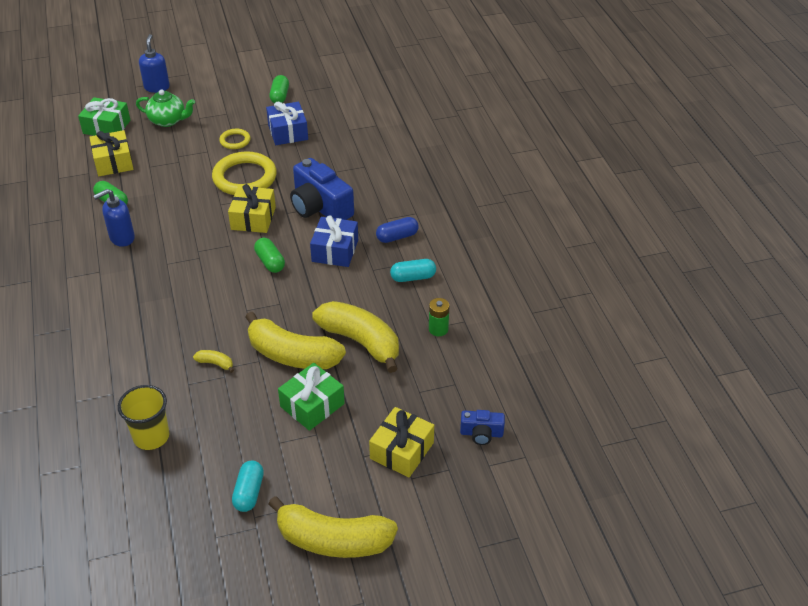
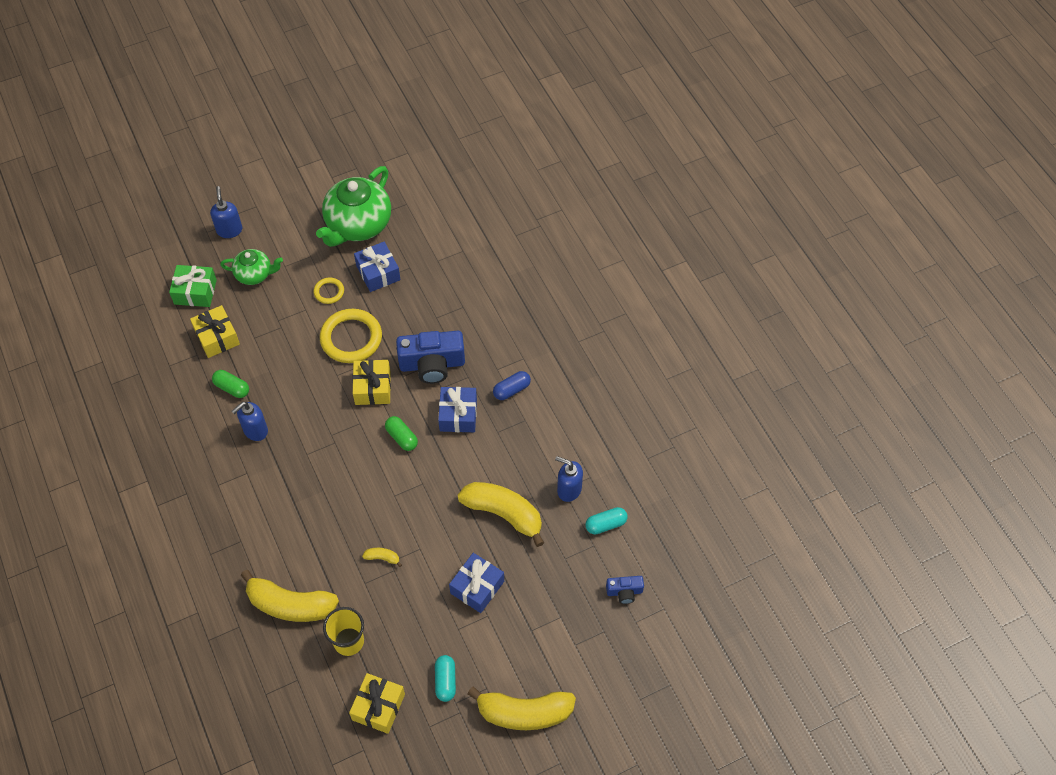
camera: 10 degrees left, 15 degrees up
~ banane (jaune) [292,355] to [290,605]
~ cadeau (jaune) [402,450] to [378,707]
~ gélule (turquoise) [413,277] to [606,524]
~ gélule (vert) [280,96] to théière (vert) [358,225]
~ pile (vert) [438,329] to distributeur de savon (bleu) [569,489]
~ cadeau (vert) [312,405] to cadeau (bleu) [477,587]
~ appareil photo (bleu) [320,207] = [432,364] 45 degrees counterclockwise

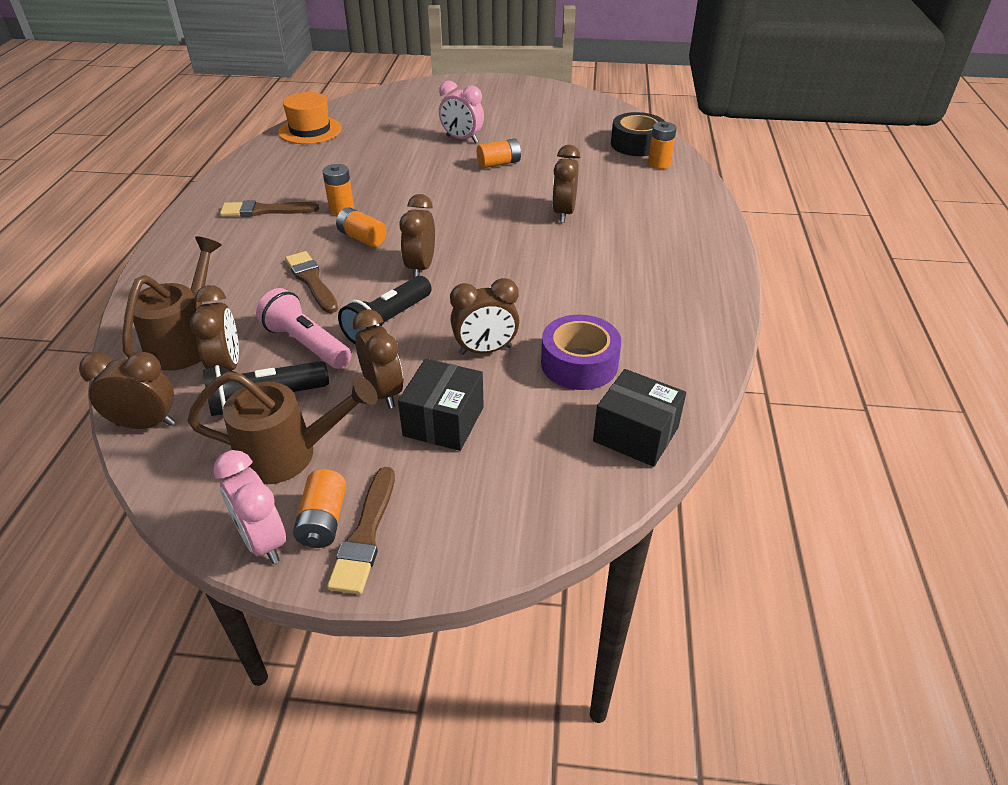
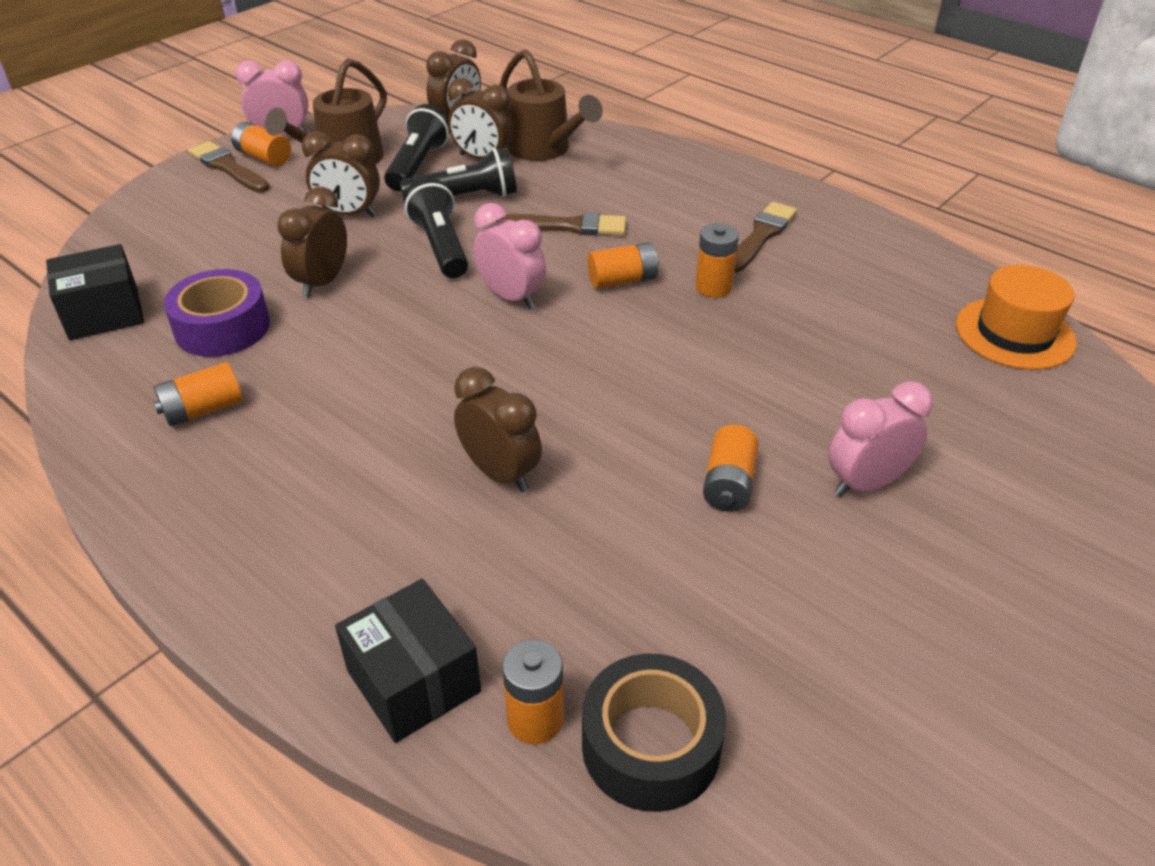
camera: 125 degrees right, 0 degrees up
+ pile (orange) [203,410]
~ boîte (noir) [443,421] to [413,681]
~ lampe de poche (rose) [306,344] to lampe de poche (noir) [465,198]
~ réveil (marron) [420,268] to réveil (rose) [511,297]

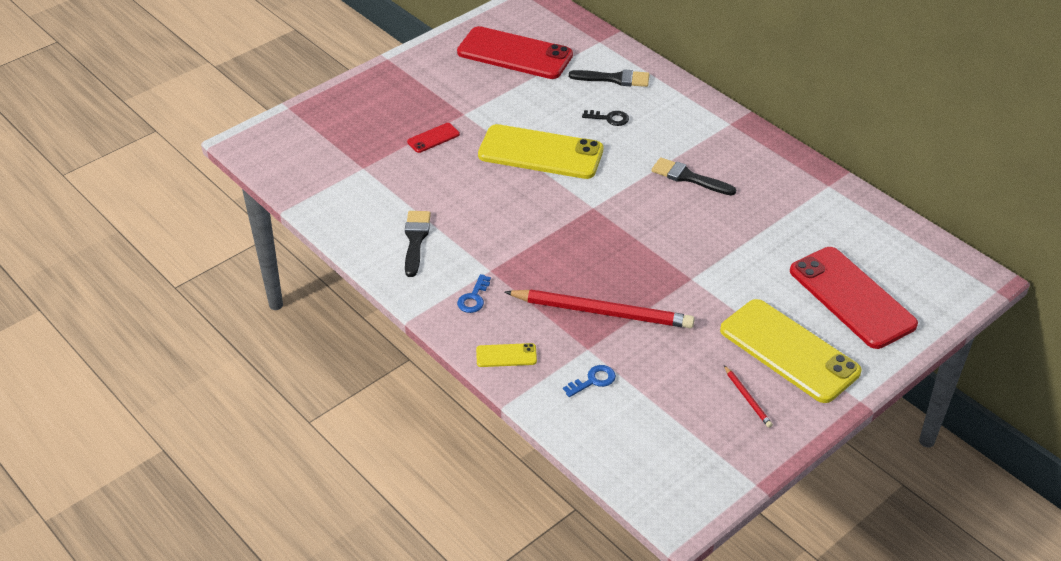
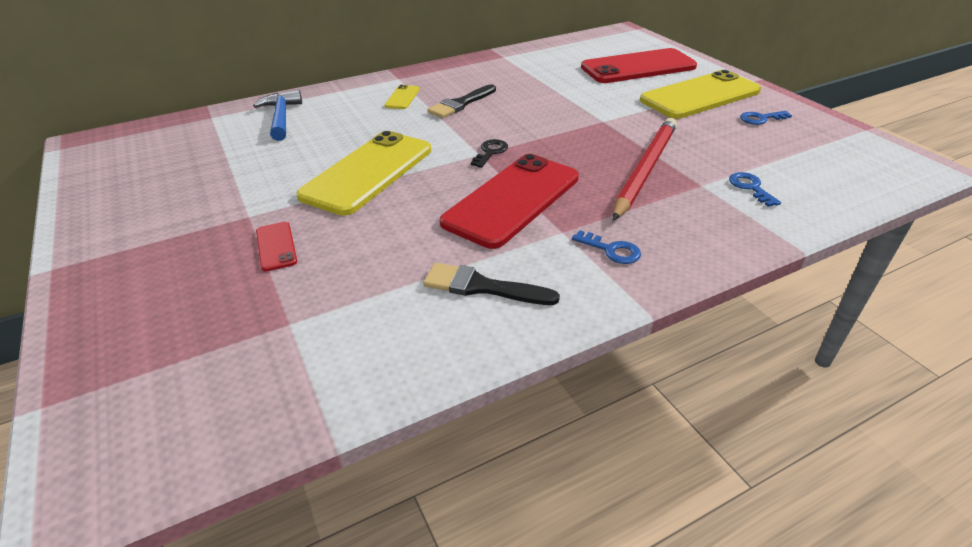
camera: 75 degrees left, 5 degrees down
~ téléphone (rouge) [514,54] to [512,200]
~ téléphone (jaune) [506,355] to [402,97]
~ clé (noir) [609,118] to [490,152]
~ pinceau (noir) [614,79] to marteau (bleu) [281,117]
~ crayon (rouge) [747,398] to clé (bleu) [761,119]

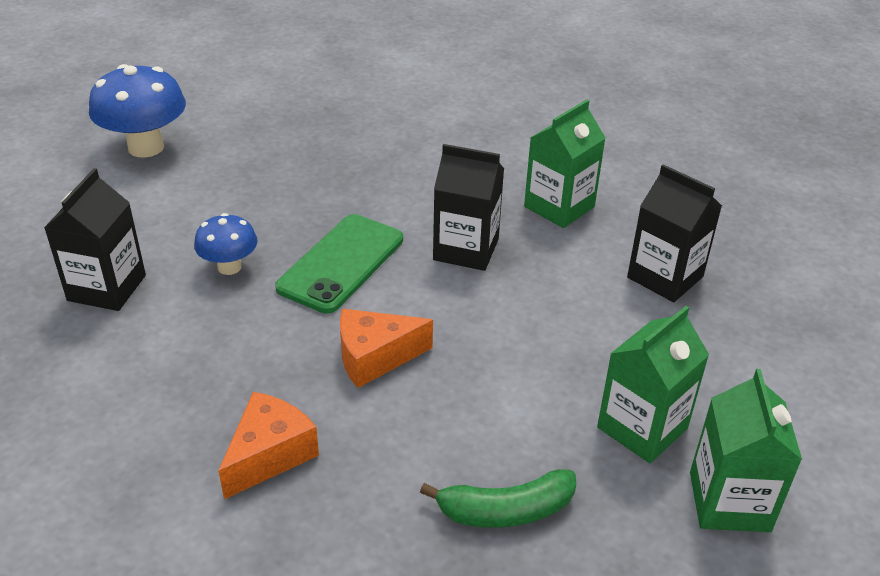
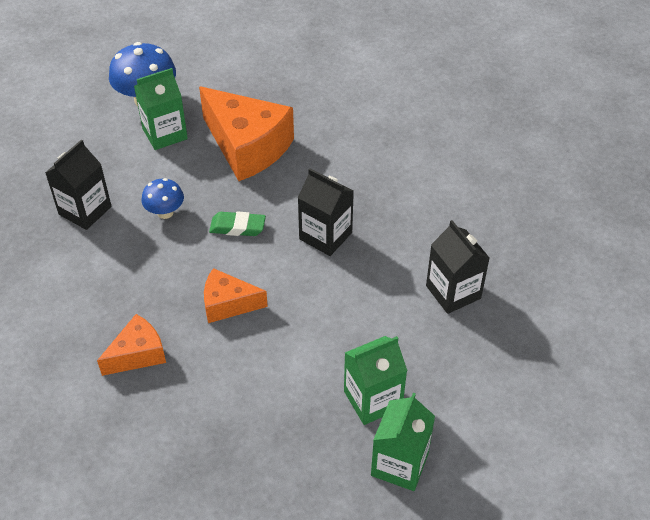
camera: 20 degrees right, 10 degrees up
- banane (vert) [505,510]
+ fromage (orange) [247,147]
~ brique de lait (vert) [559,207] to [165,134]
~ téléphone (vert) [341,263] to gomme (vert) [237,227]

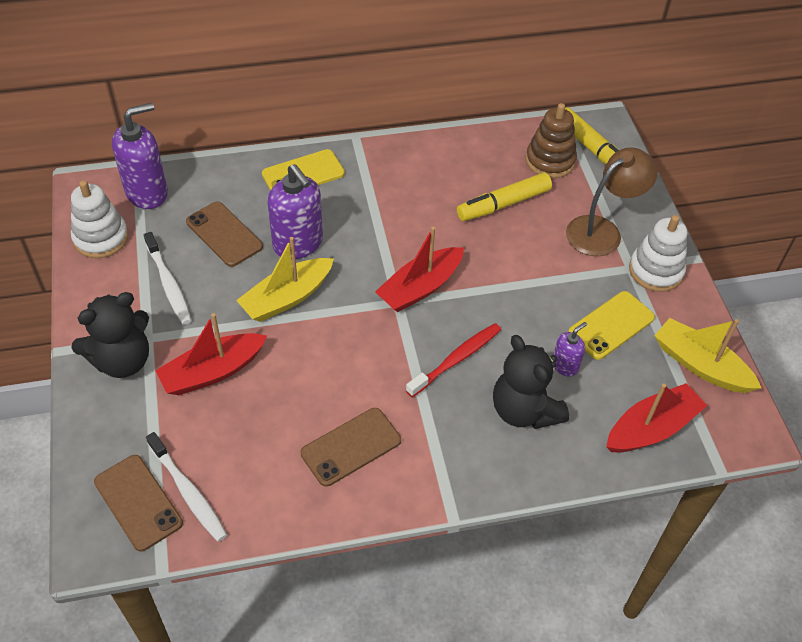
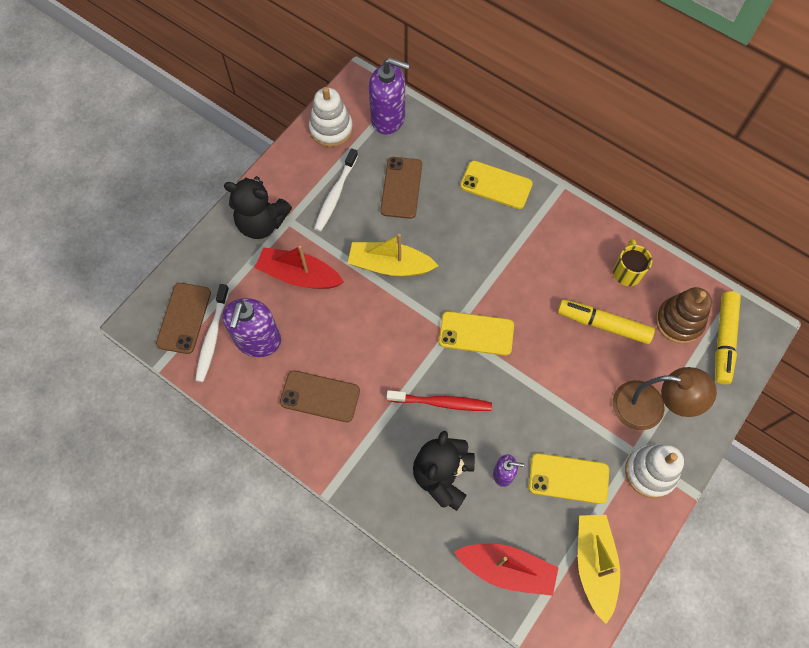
camera: 50 degrees right, 15 degrees up
+ tasse (jaune) [627,272]
~ distributeur de savon (violet) [298,244] to [258,341]
~ bateau (rouge) [420,288] to téléphone (jaune) [476,333]

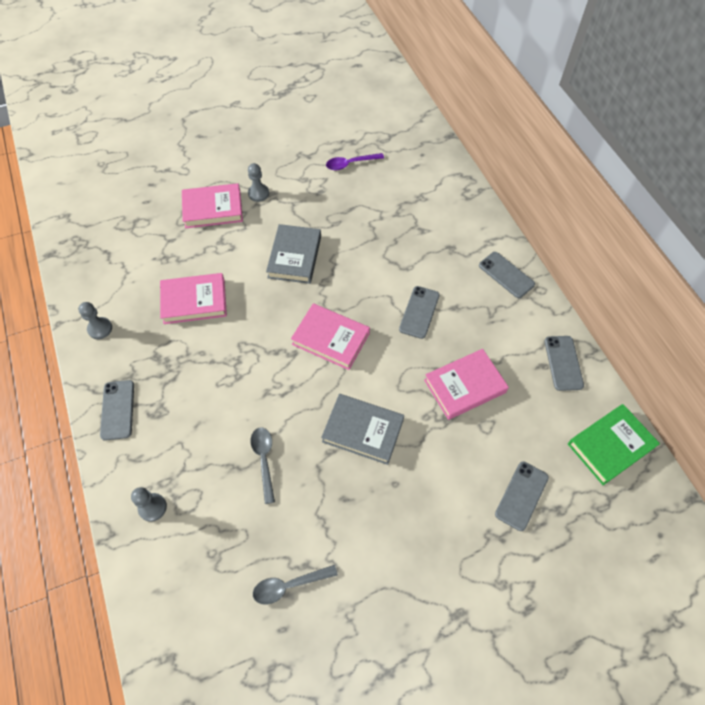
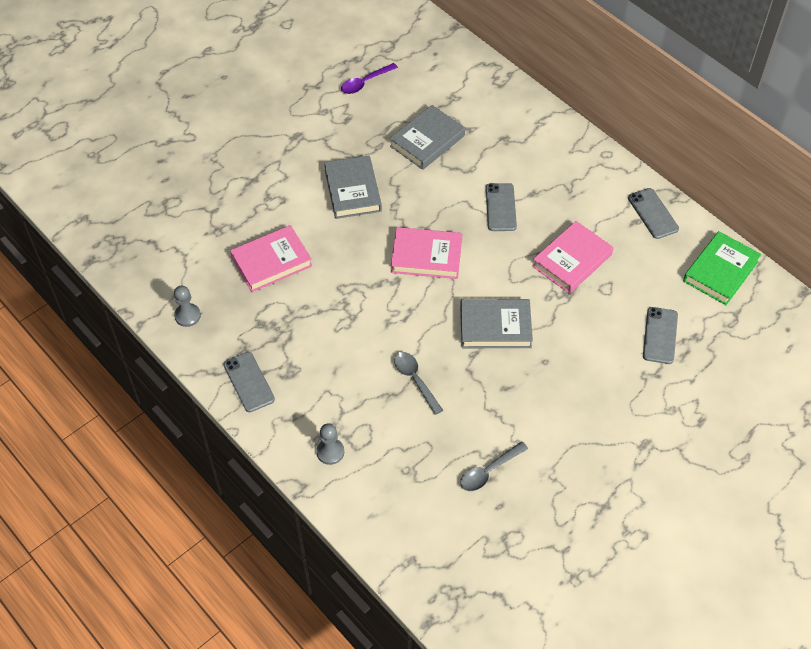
camera: 20 degrees left, 5 degrees down
- livre (rose) [213,209]
- pion (gris) [258,193]
- téléphone (gris) [506,275]
+ livre (gris) [427,141]

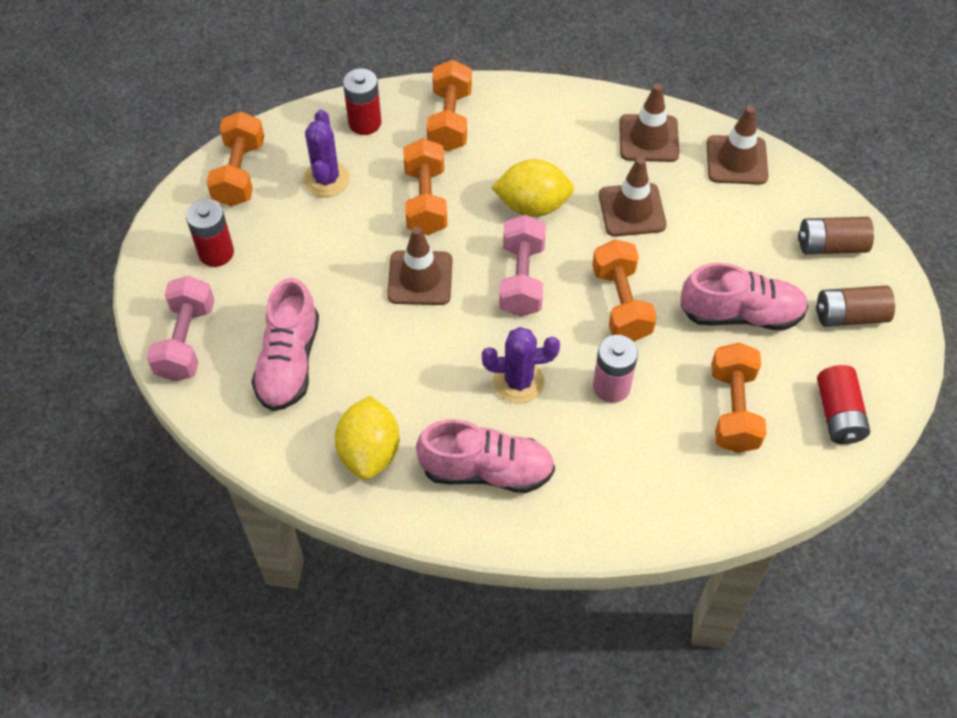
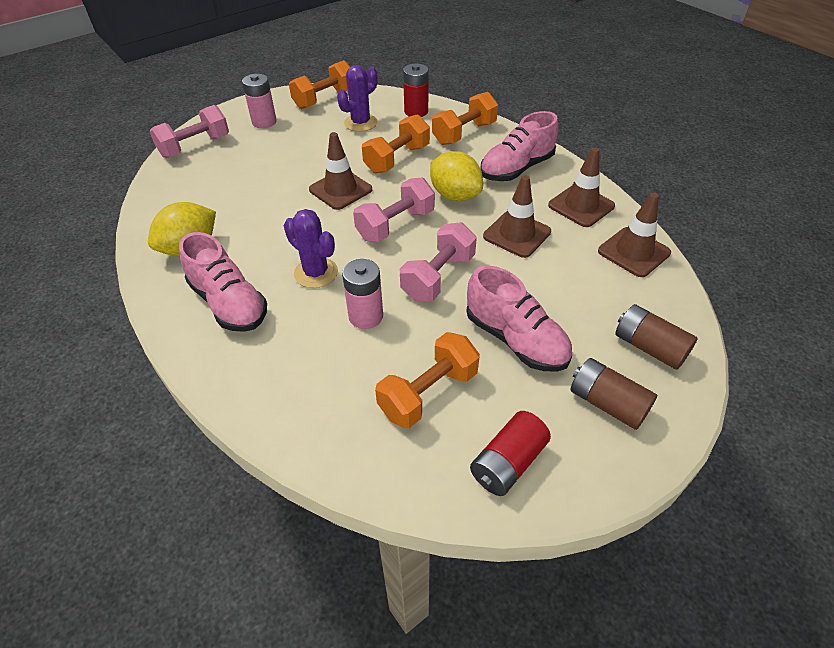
camera: 45 degrees right, 10 degrees down
~ chaussure (rose) [289,362] to [516,169]
~ pile (rouge) [216,253] to pile (rose) [264,122]
~ haltère (orange) [621,304] to haltère (rose) [438,277]

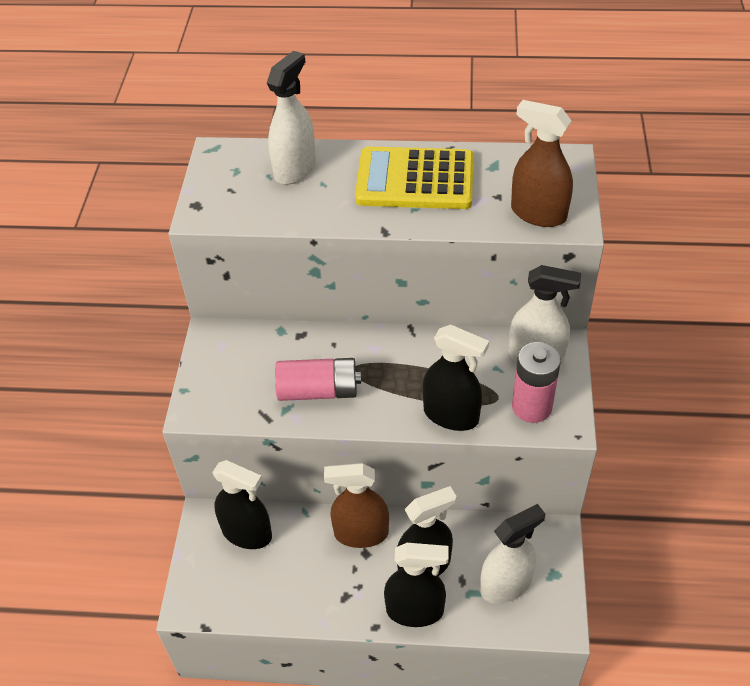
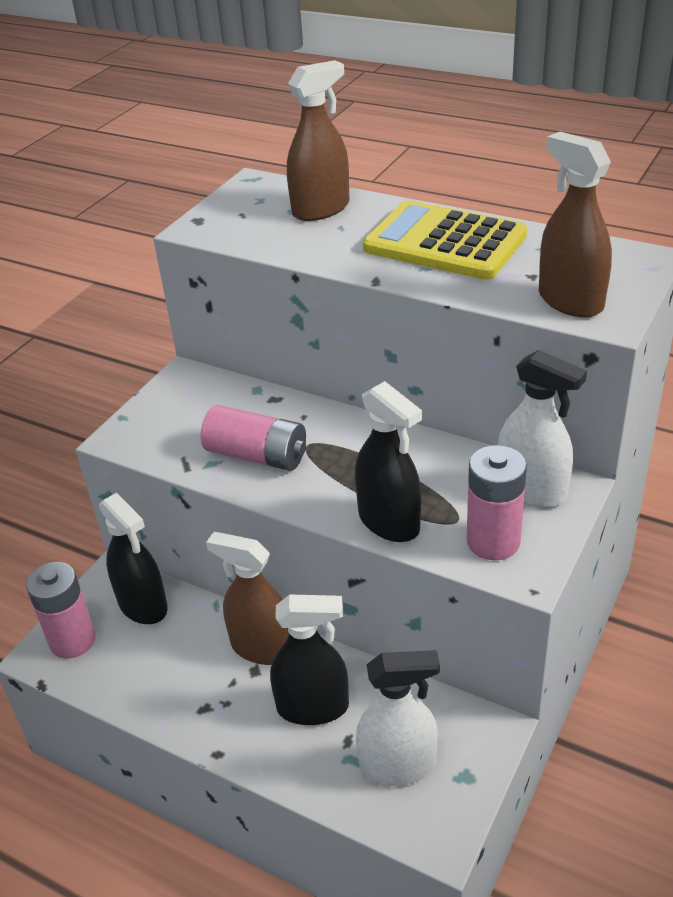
camera: 25 degrees right, 10 degrees down
- vaporisateur (noir) [415,610]
+ pile (rose) [72,640]
~ vaporisateur (blanc) [295,169] to vaporisateur (marron) [321,209]

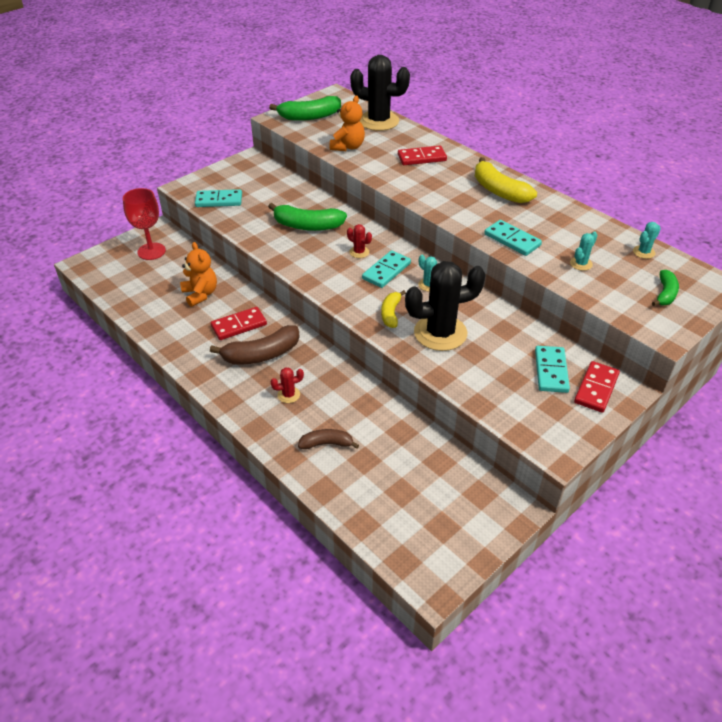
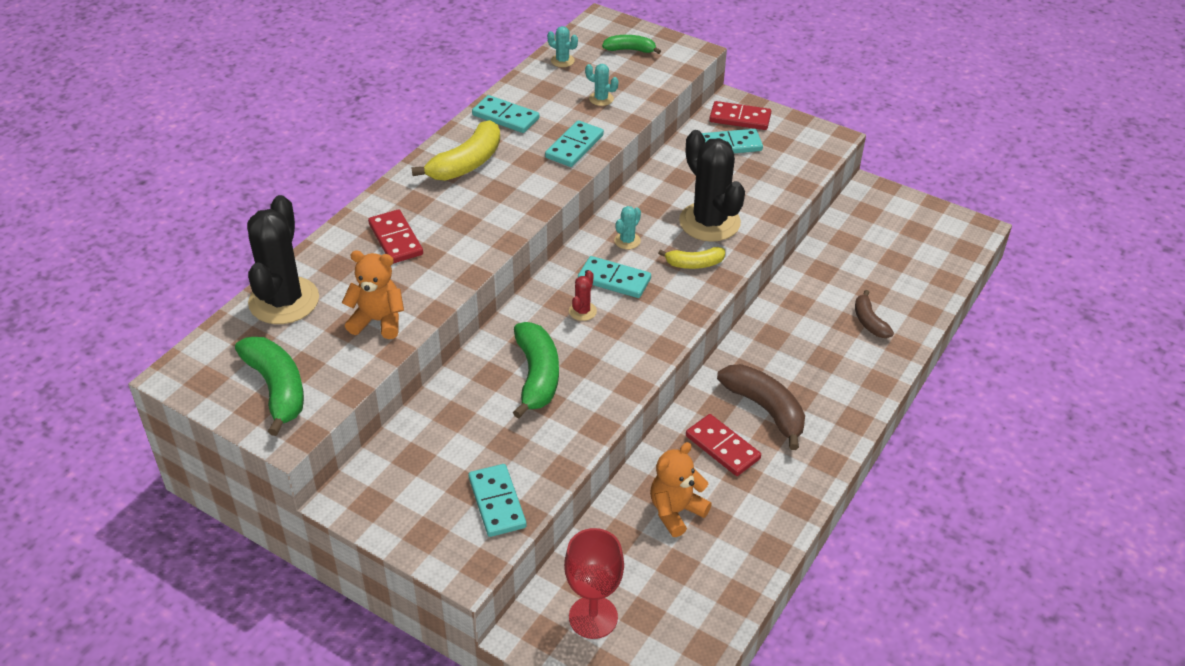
camera: 105 degrees left, 0 degrees up
- cactus (rouge) [288,395]
+ domino (turquoise) [505,117]

